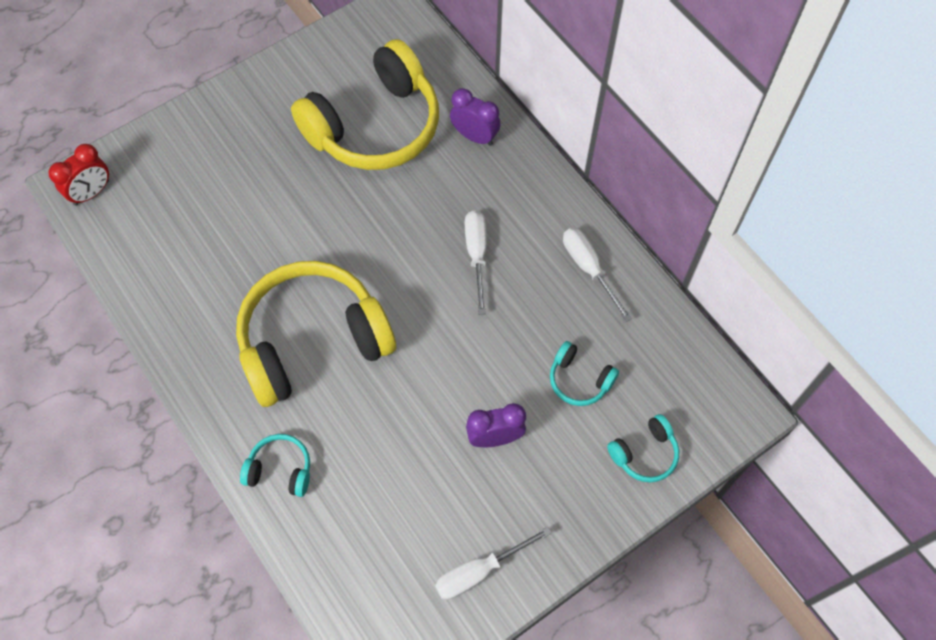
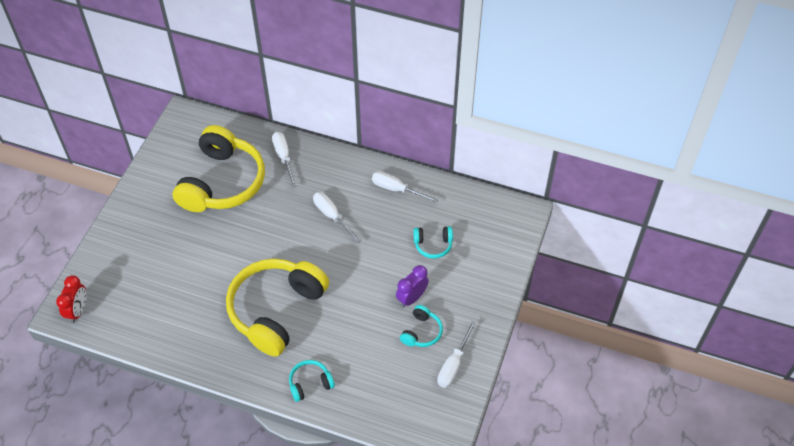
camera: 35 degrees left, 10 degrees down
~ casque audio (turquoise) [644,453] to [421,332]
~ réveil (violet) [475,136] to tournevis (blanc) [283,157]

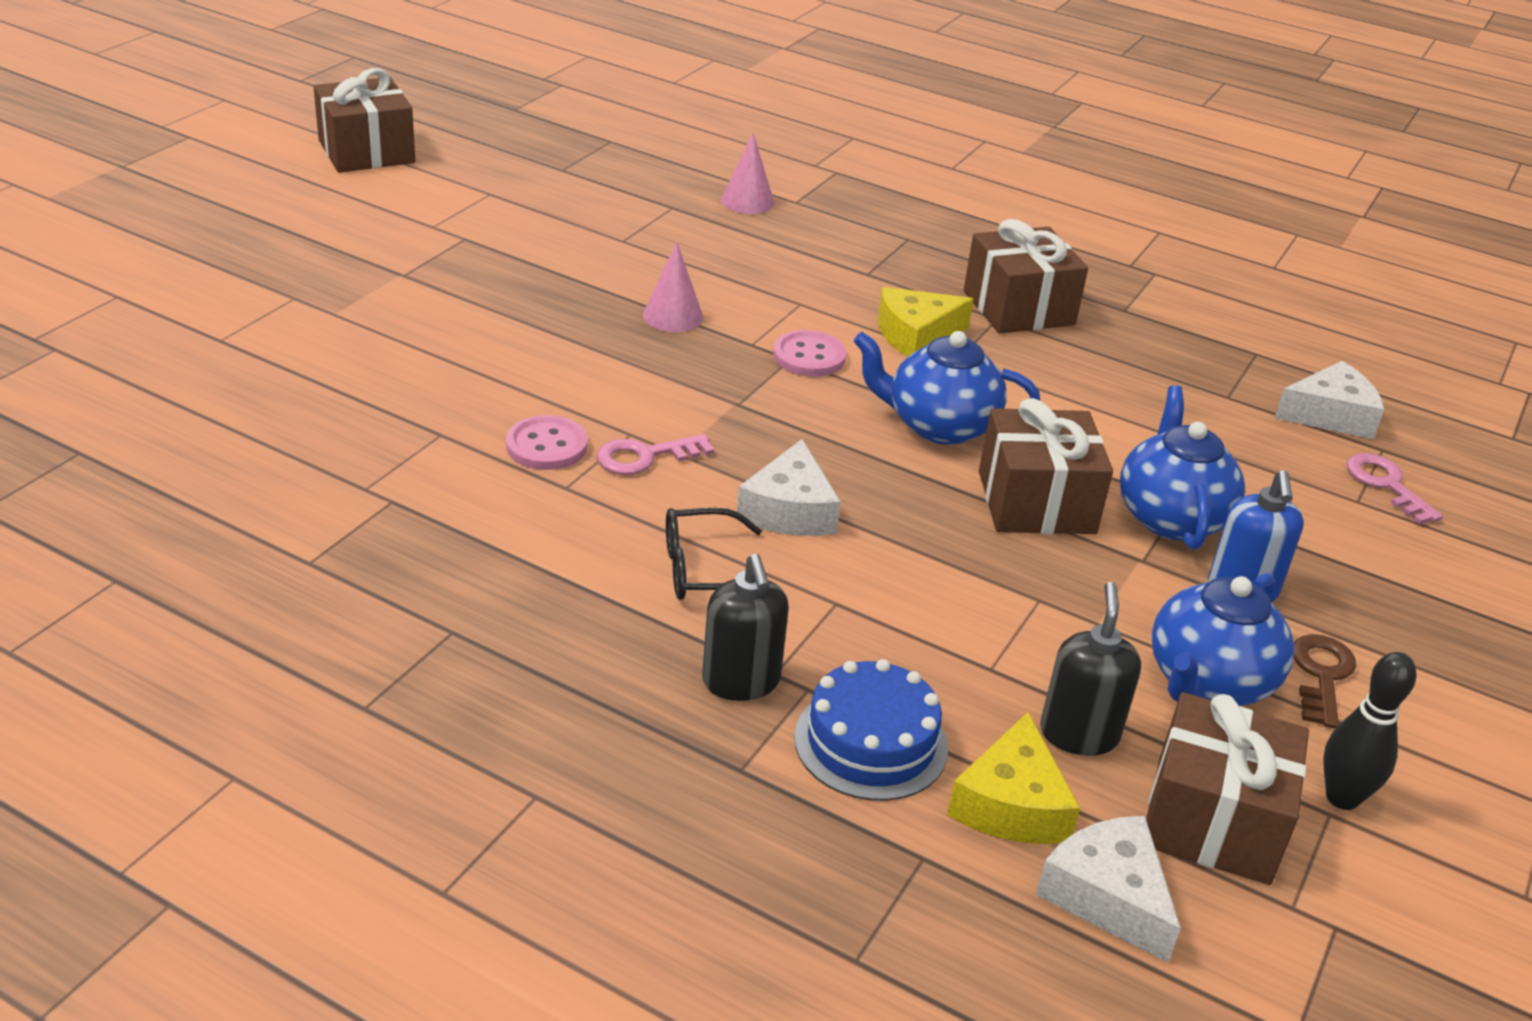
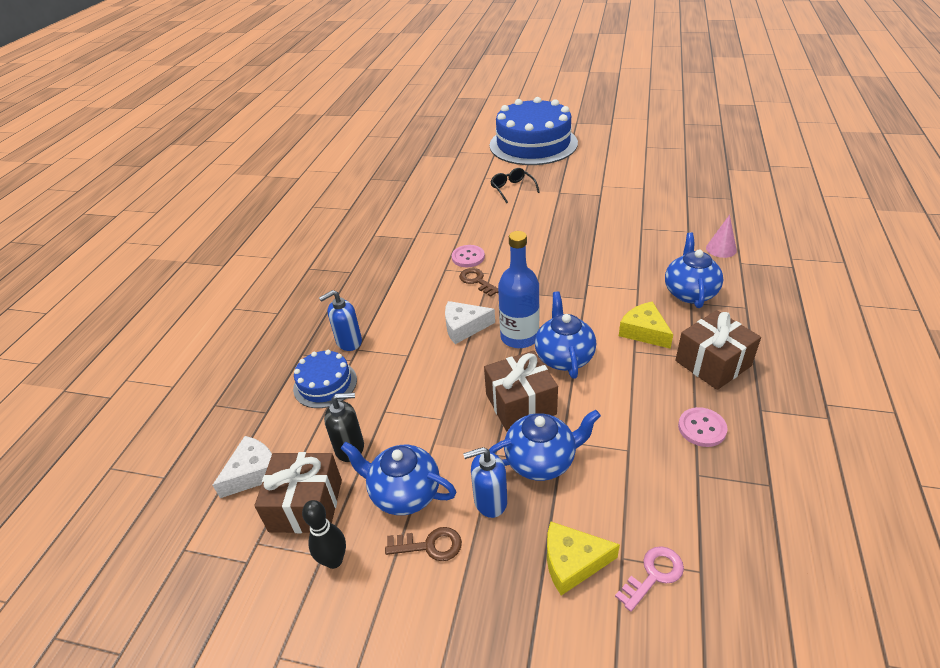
camera: 80 degrees right, 5 degrees up
- cadeau (marron) [366,152]
- cône (rose) [673,316]
- fromage (blanc) [1330,415]
+ gâteau (bleu) [533,144]
+ bouteille (bleu) [519,337]
+ théière (bleu) [690,292]
~ lunettes (noir) [703,571] to [512,189]
~ bouton (rose) [809,356] to [702,428]
~ fromage (jaune) [1011,804] to [572,562]
~ clé (rose) [645,457] to clé (marron) [477,281]
~ distributeur de savon (noir) [741,681] to distributeur de savon (bleu) [348,342]

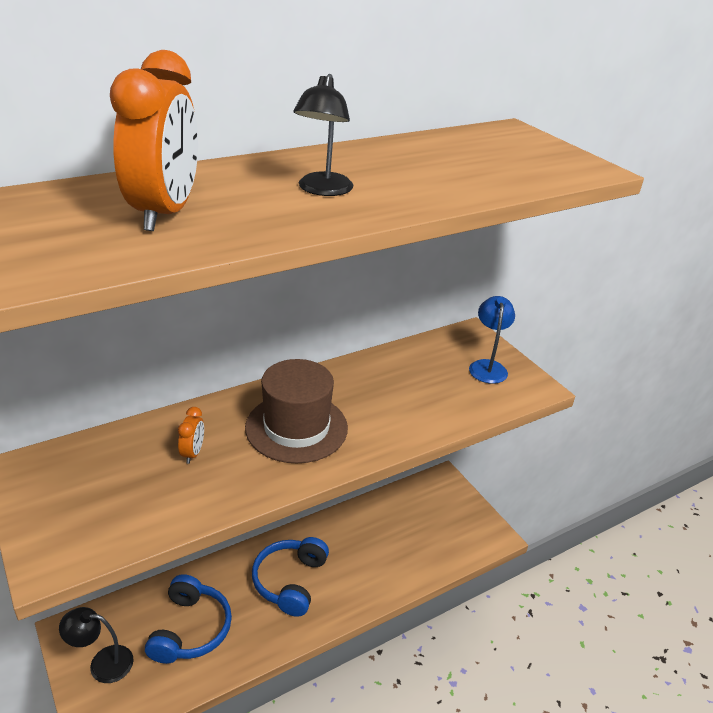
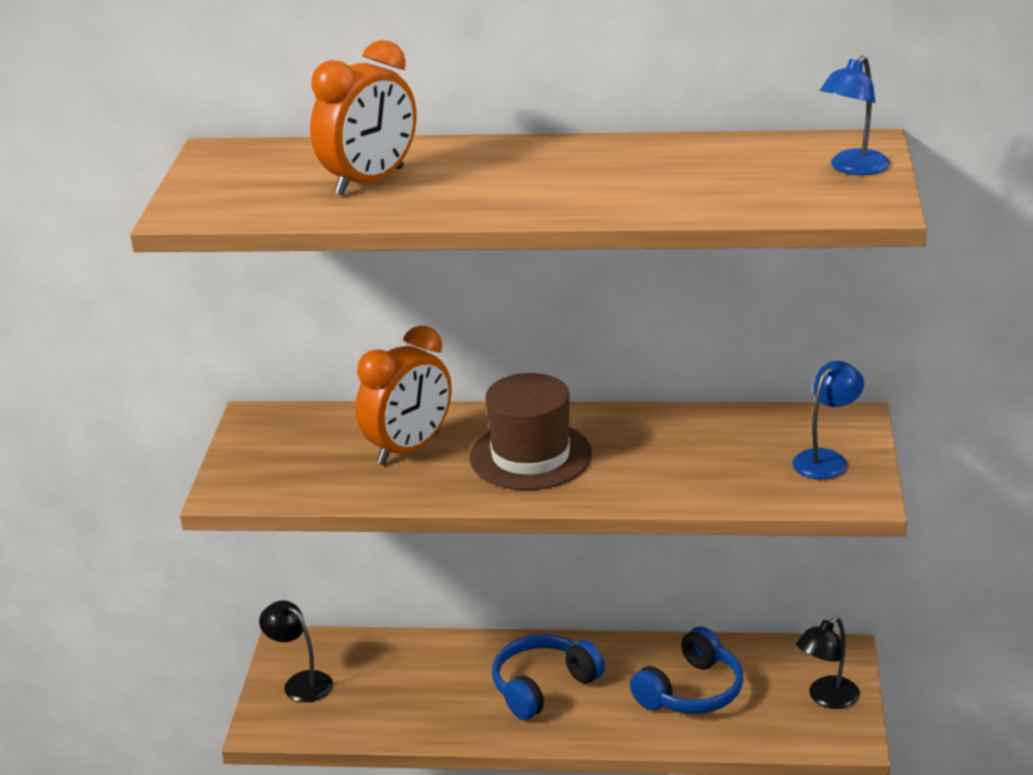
camera: 40 degrees right, 5 degrees down
+ lampe (bleu) [853,168]
~ casque audio (bleu) [190,629] to [691,691]
~ lampe (noir) [322,190] to [826,698]
~ réveil (orange) [193,453] = [409,449] x2.27

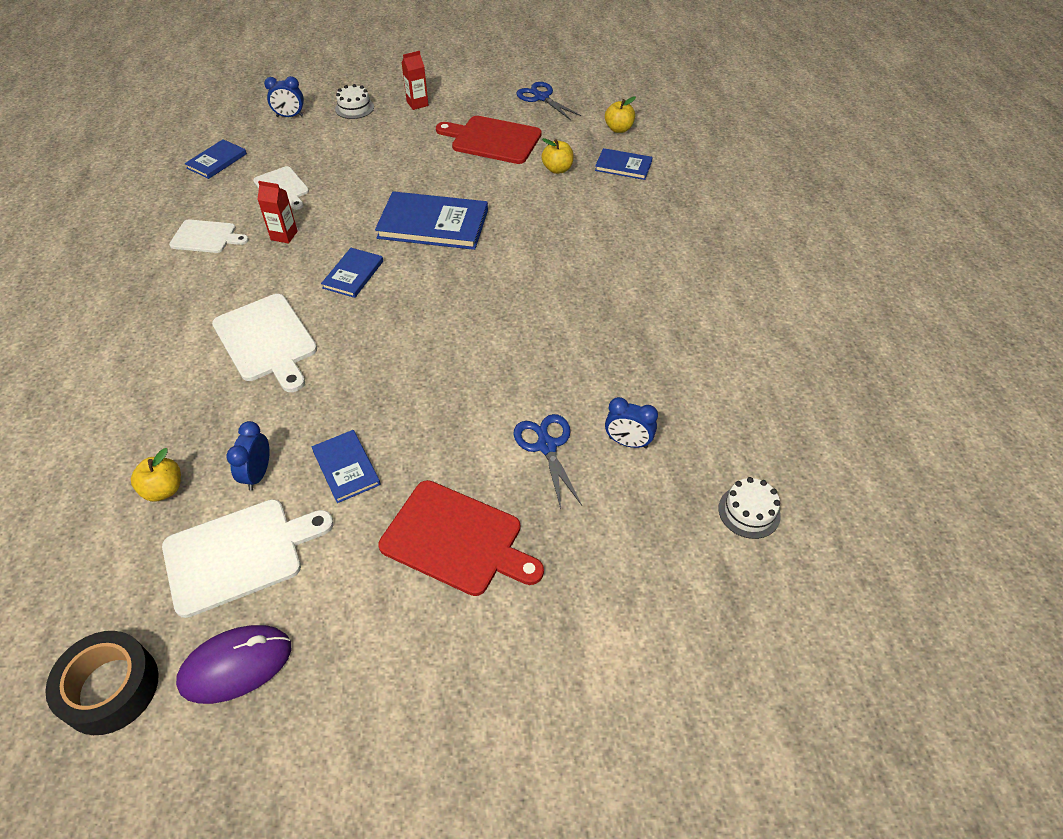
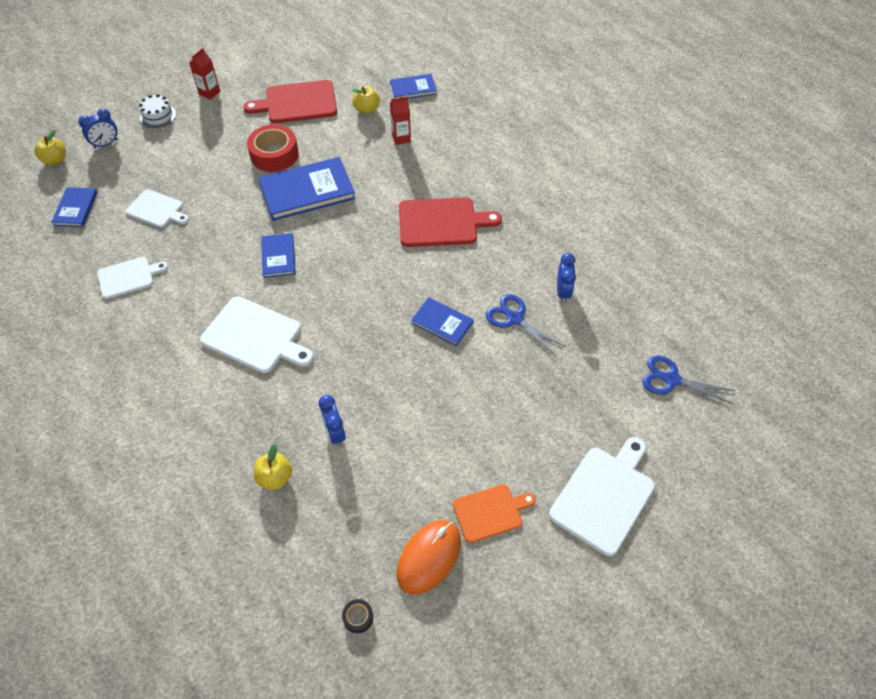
camera: 30 degrees left, 5 degrees up
- gâteau (blanc) [749,512]
+ ruban adhésif (rouge) [274,155]
+ planche à découper (orange) [490,512]
~ planche à découper (blanc) [239,554] to [604,496]
~ brique de lait (rouge) [284,235] to [401,138]
~ livre (bleu) [346,467] to [442,323]
~ planche à découper (rouge) [456,539] to [441,222]
~ ciseaux (bleu) [541,97] to [671,380]
~ pomme (jaune) [618,129] to [55,160]
~ souris (violet) [236,665] to souris (orange) [429,557]
~ réveil (bleu) [628,442] = [563,292] 75 degrees counterclockwise
~ ruban adhésif (noir) [111,688] = [358,617] x0.43

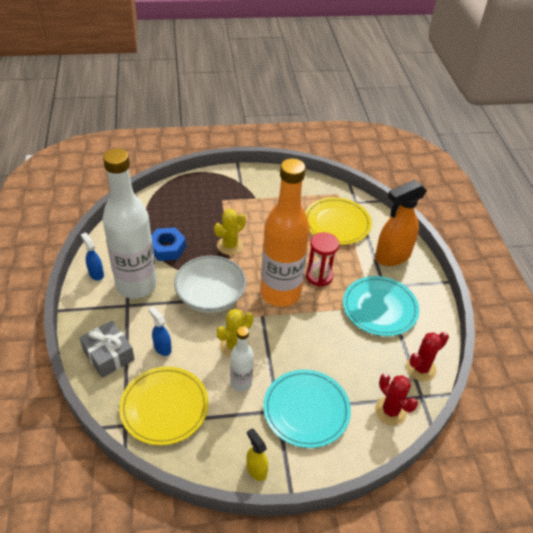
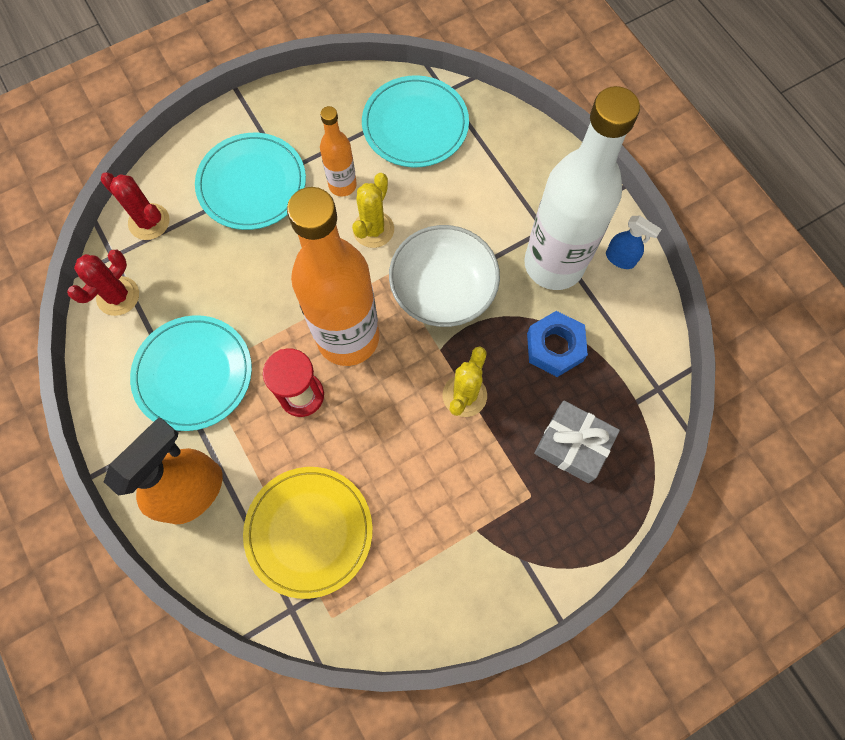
camera: 160 degrees right, 25 degrees up
- vaporisateur (bleu) [162,348]
- vaporisateur (jaune) [256,469]
~ cadeau (gris) [108,355] to [572,445]
~ assiette (jaune) [164,407] to assiette (turquoise) [415,125]
~ bouteille (blanc) [241,383] to bouteille (orange) [342,185]

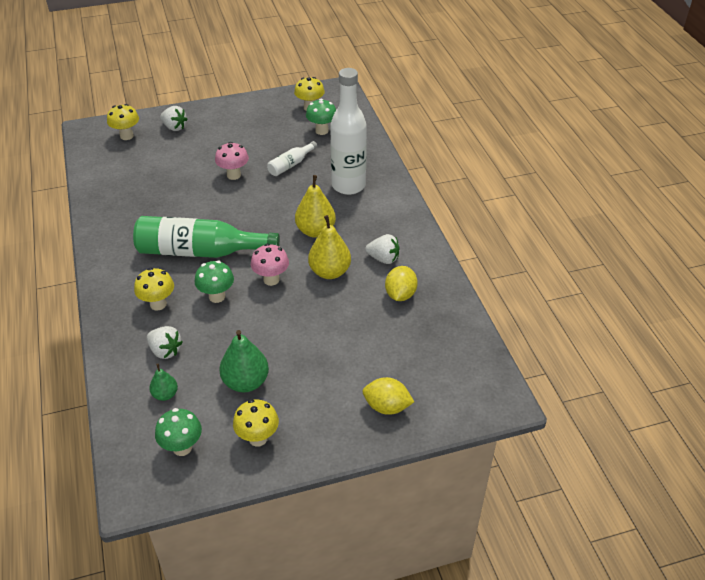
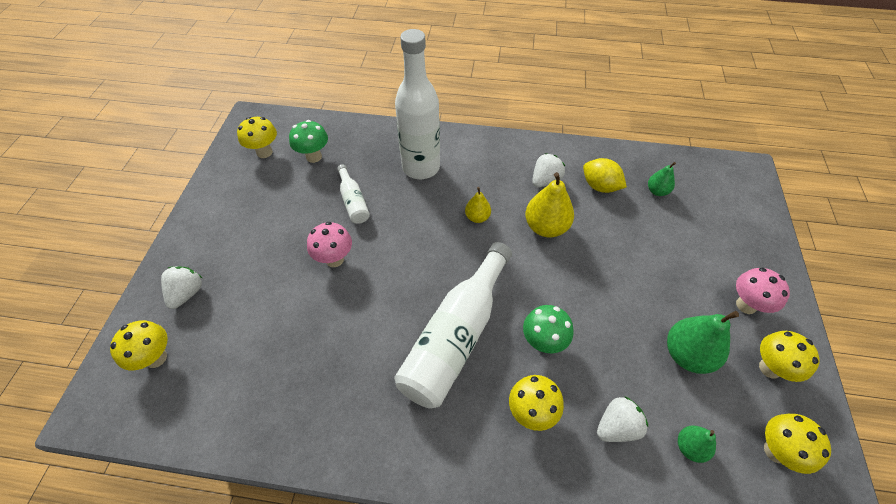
camera: 65 degrees left, 10 degrees up
- citron (jaune) [387,407]
+ poire (vert) [657,191]
~ champignon (rose) [271,279] to [746,305]
~ bouteille (vert) [200,251] to bouteille (blanc) [456,336]
~ champignon (vert) [182,447] to champignon (jaune) [776,451]
~ fraise (blanc) [174,127] = [187,293] 45 degrees counterclockwise
~ poire (jaune) [315,231] = [477,217] x0.56

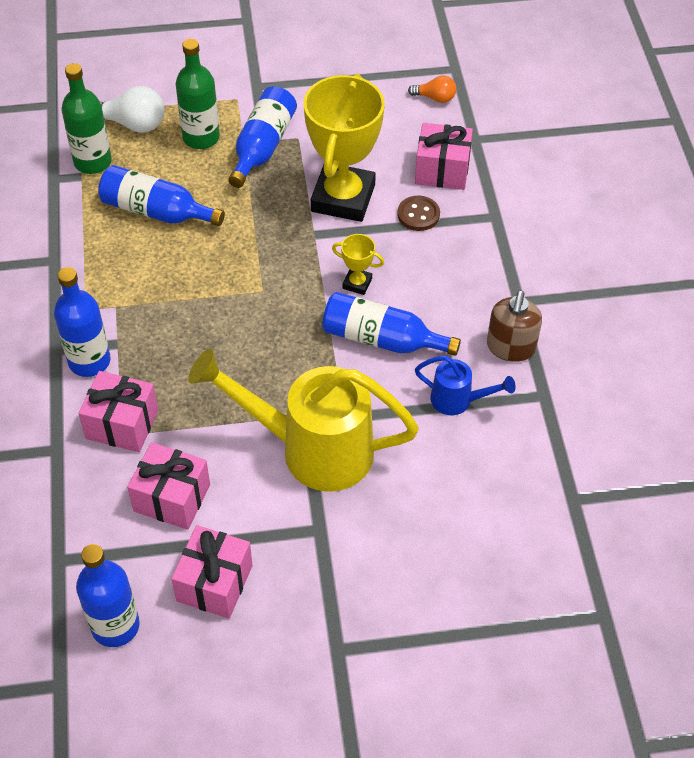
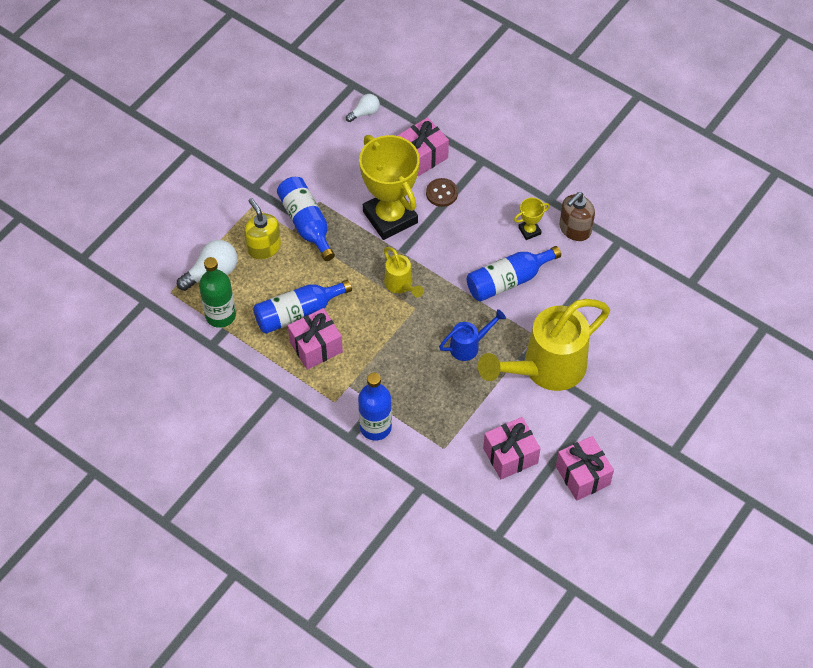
camera: 45 degrees left, 5 degrees up
- bouteille (bleu) [115,626]
+ arrosoir (jaune) [401,285]
~ cadeau (rose) [122,424] to [316,347]
~ trophée (jaune) [357,283] to [529,231]
~ arrosoir (bleu) [458,401] to [469,346]
~ bouteille (vert) [201,137] to distributeur de savon (jaune) [264,247]
~ ampoule (orange) [435,98] to ampoule (blanc) [364,113]
~ distributeur de savon (marron) [510,347] = [575,229] 75 degrees clockwise

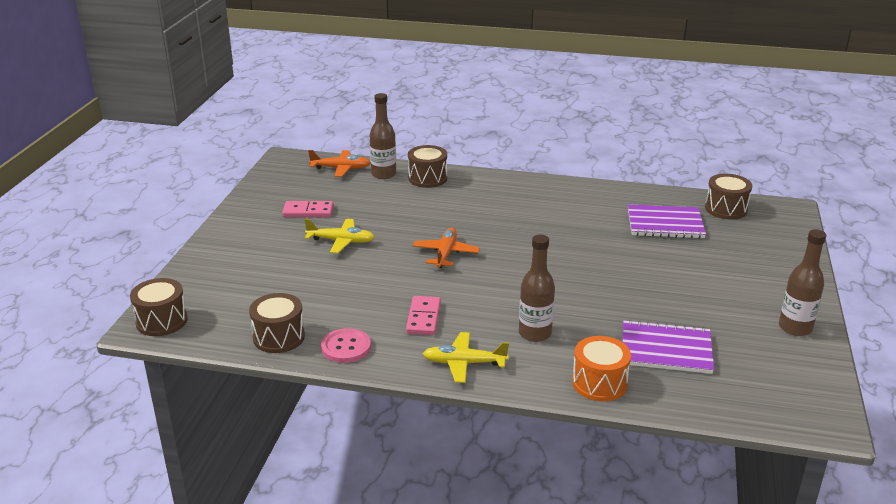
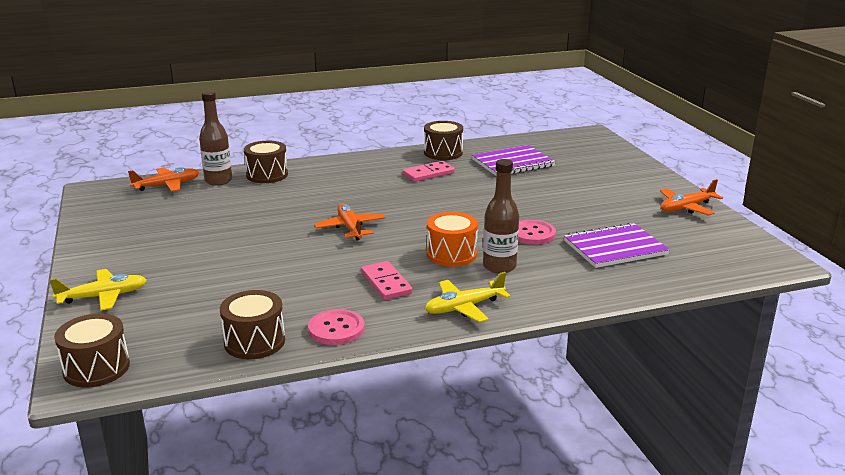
camera: 30 degrees left, 5 degrees down
+ bouton (rose) [532,234]
~ domino (rose) [308,211] to [428,174]
~ avion (jaune) [341,241] to [103,296]
~ tambour (orange) [599,383] to [451,254]
~ tambour (marron) [726,209] to [443,153]
~ bouteille (marron) [795,328] to avion (orange) [686,208]

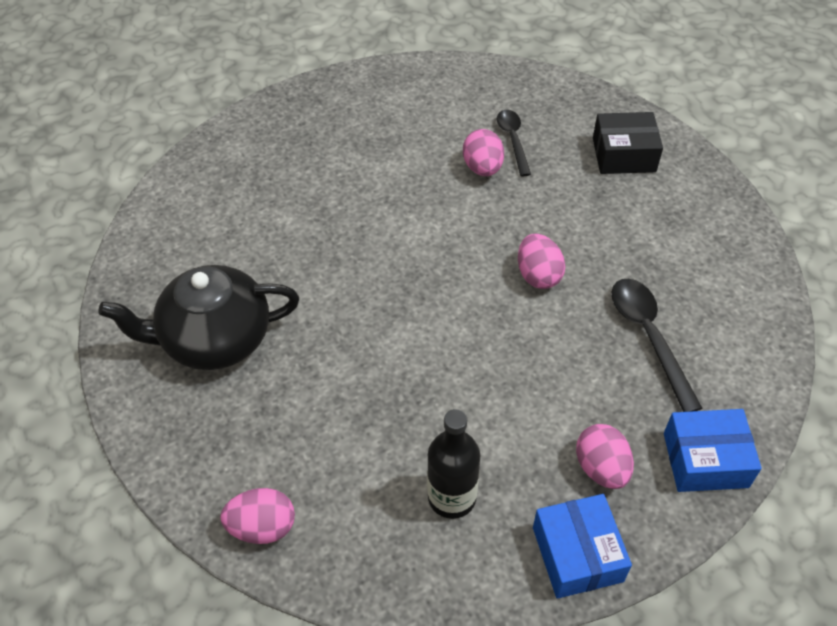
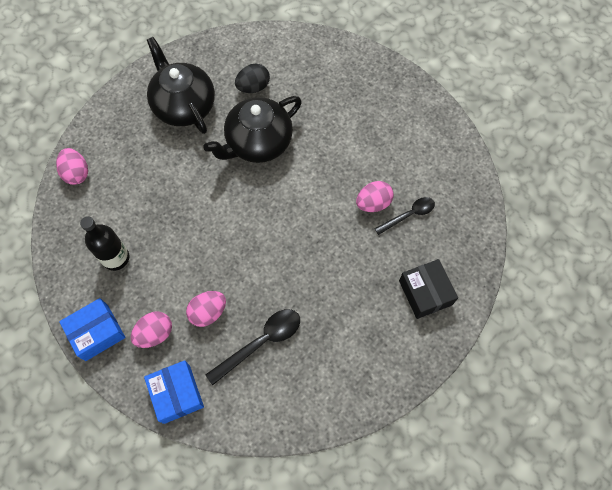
camera: 70 degrees right, 15 degrees up
+ théière (noir) [258,143]
+ œuf (noir) [253,87]
~ œuf (rose) [538,275] to [208,312]

